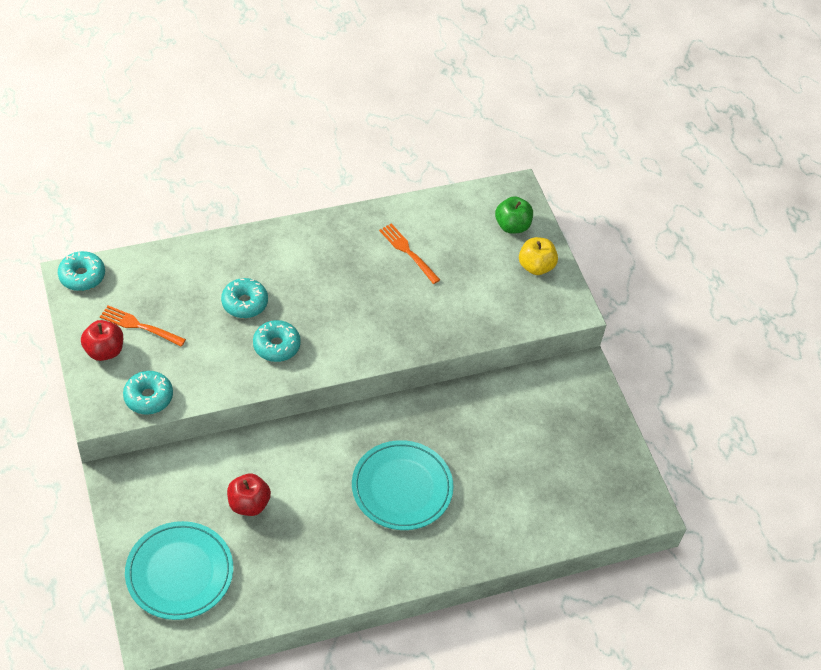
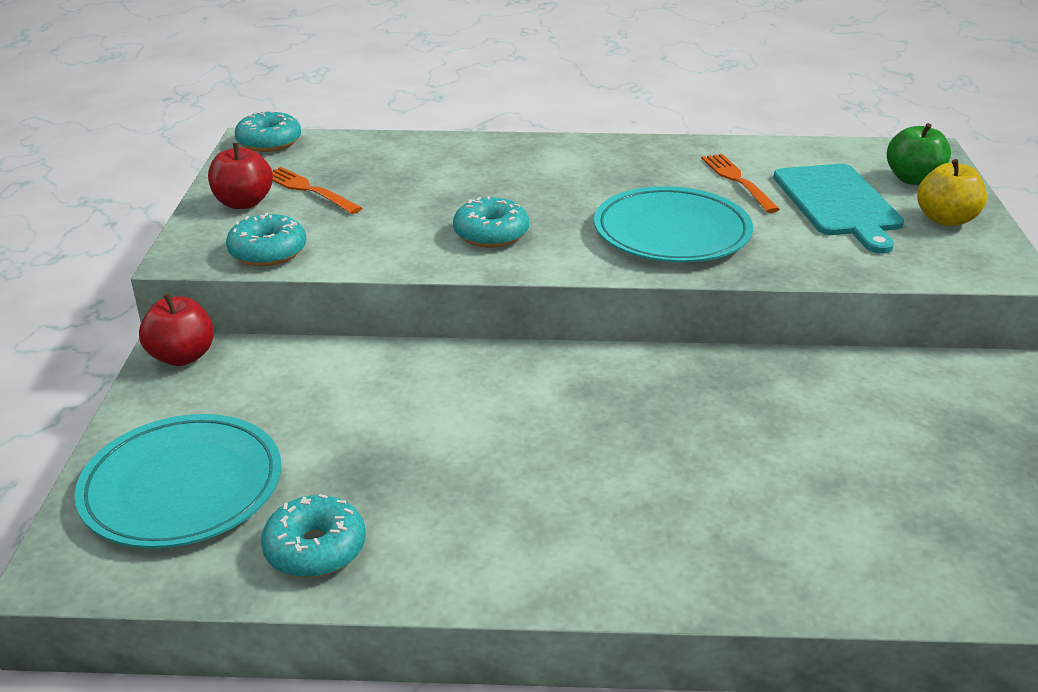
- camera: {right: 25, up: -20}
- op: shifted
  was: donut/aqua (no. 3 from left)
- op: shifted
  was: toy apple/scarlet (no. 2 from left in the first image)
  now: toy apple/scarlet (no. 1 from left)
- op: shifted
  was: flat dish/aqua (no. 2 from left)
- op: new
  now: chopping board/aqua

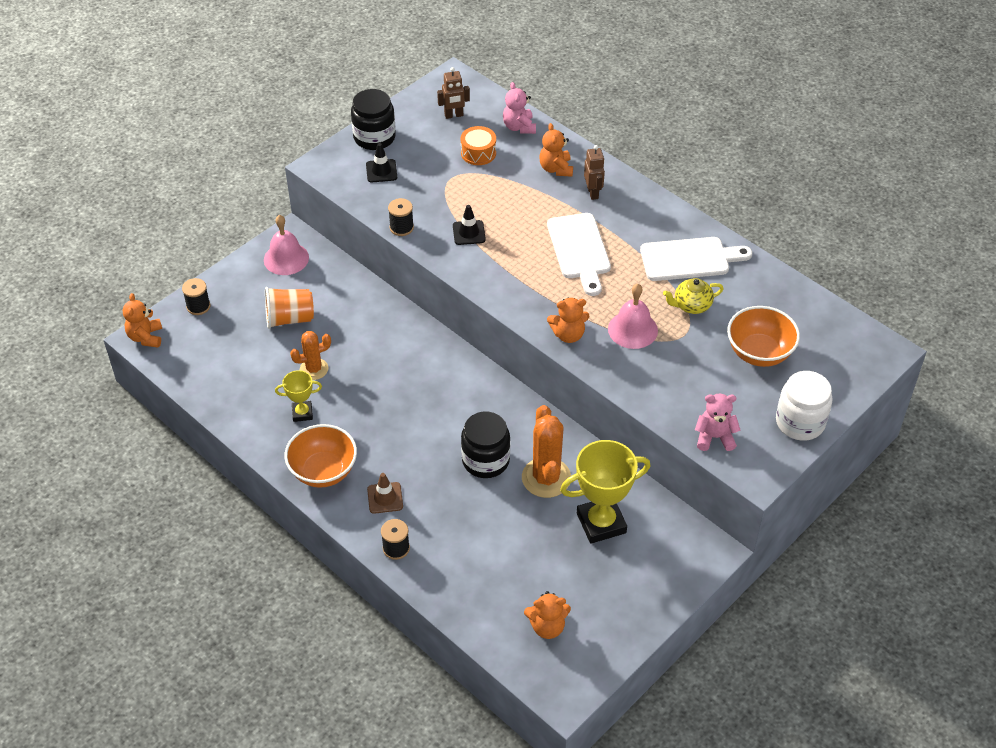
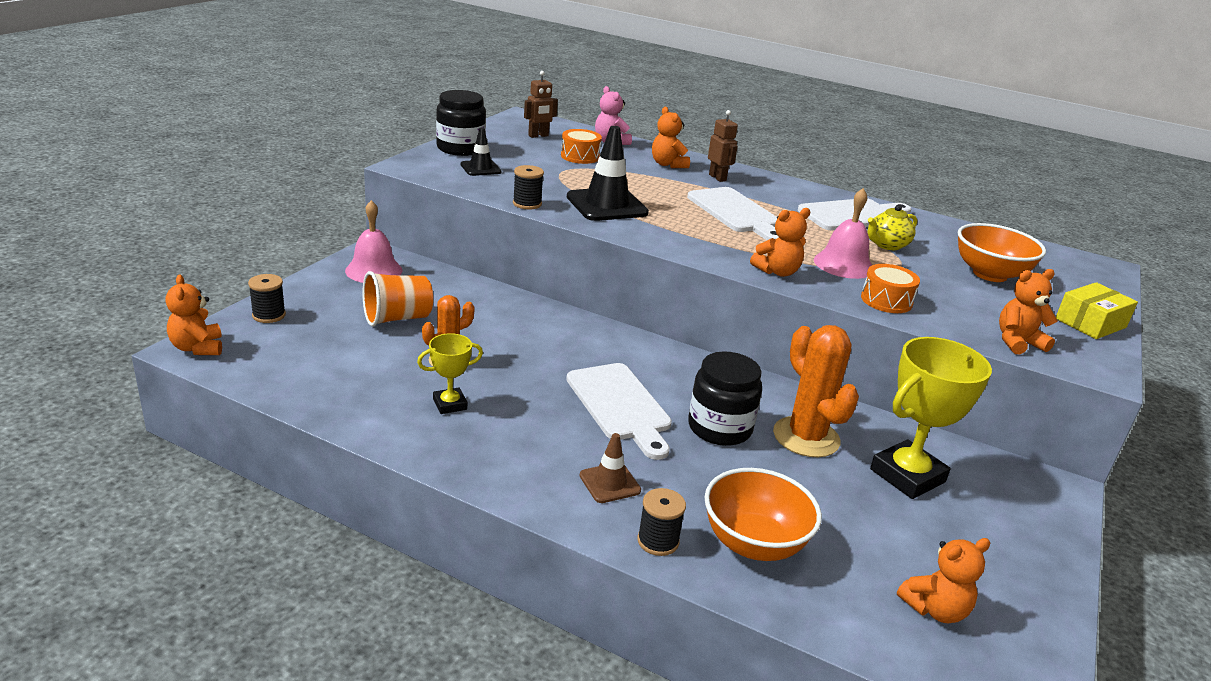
- camera: {right: -20, up: -20}
- op: shifted
  was: serving bowl/orange (no. 1 from left)
- op: scaled
  was: road cone/jet-black (no. 2 from left)
  ratio: 1.84
- op: repainted
  was: teddy bear/rosy (no. 2 from left)
  now: teddy bear/orange (no. 5 from left)
- op: swapped
  was: jam jar/white
  now: parcel/yellow
- op: new
  now: chopping board/white (no. 1 from left)
- op: new
  now: drum/orange (no. 2 from left)

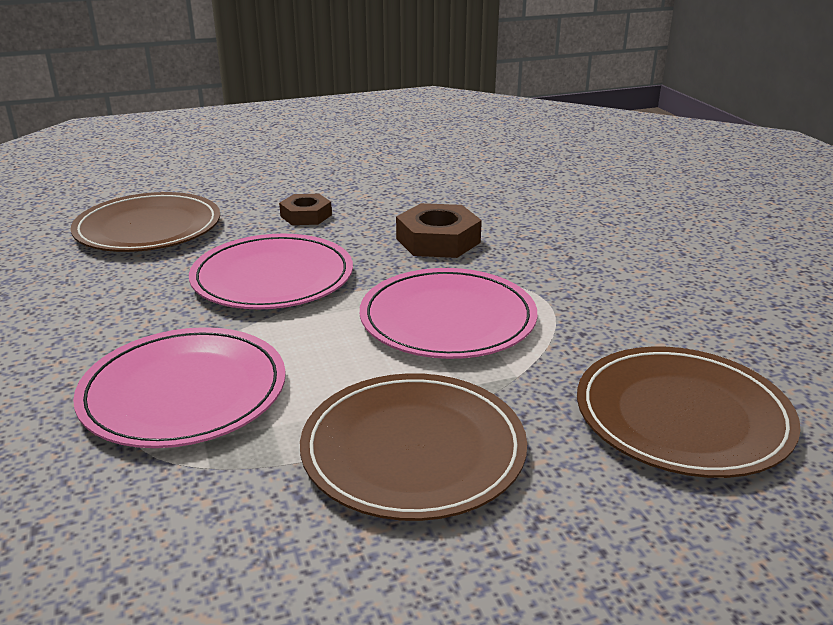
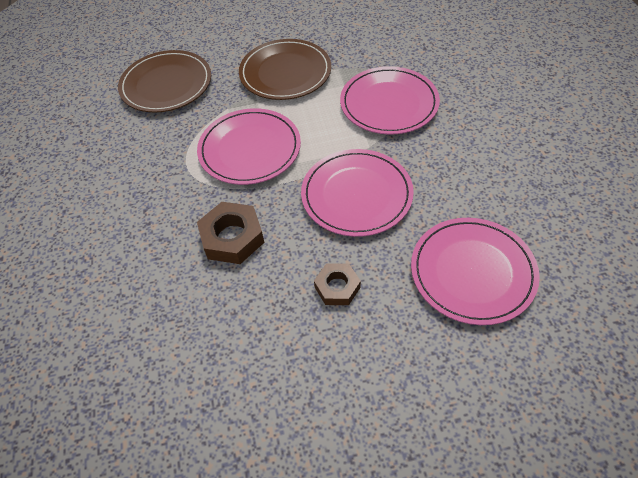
- camera: {right: -170, up: 25}
- op: repainted
  was: flat dish/brown (no. 1 from left)
  now: flat dish/rosy (no. 4 from left)

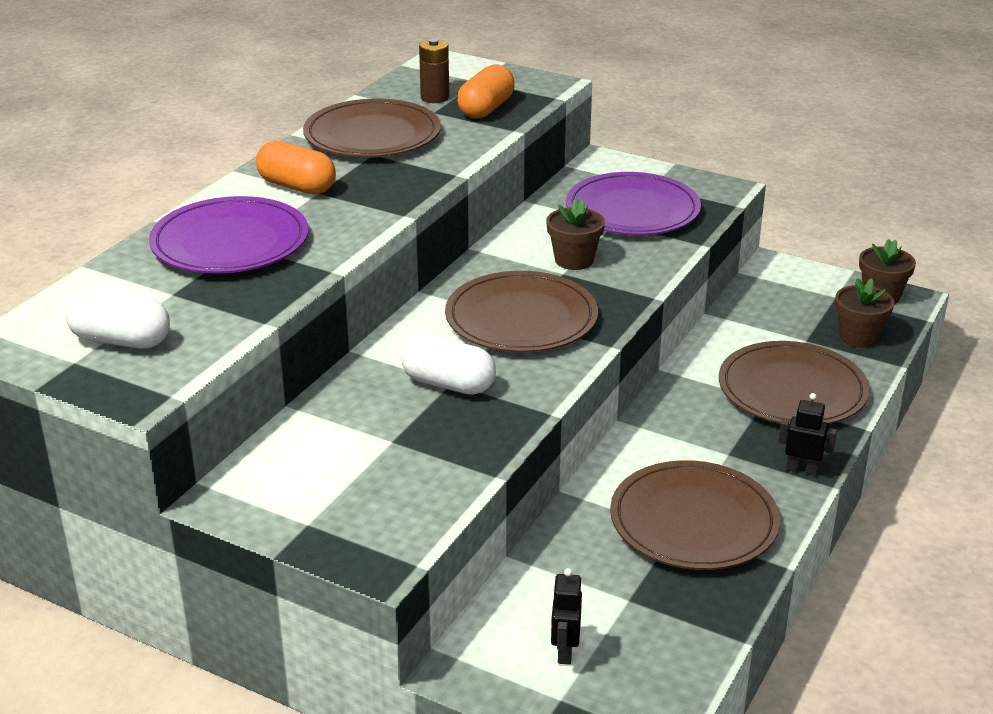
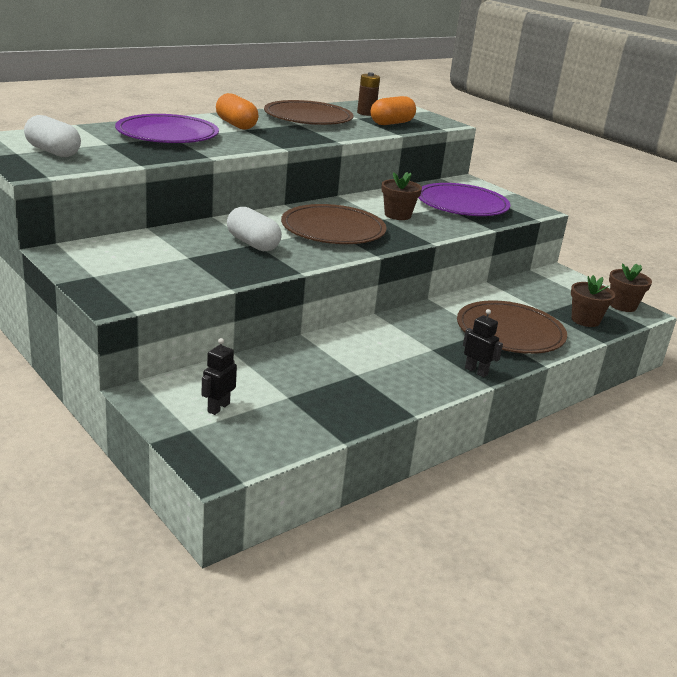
- camera: {right: 20, up: -5}
- op: gone
  was: flat dish/brown (no. 3 from left)

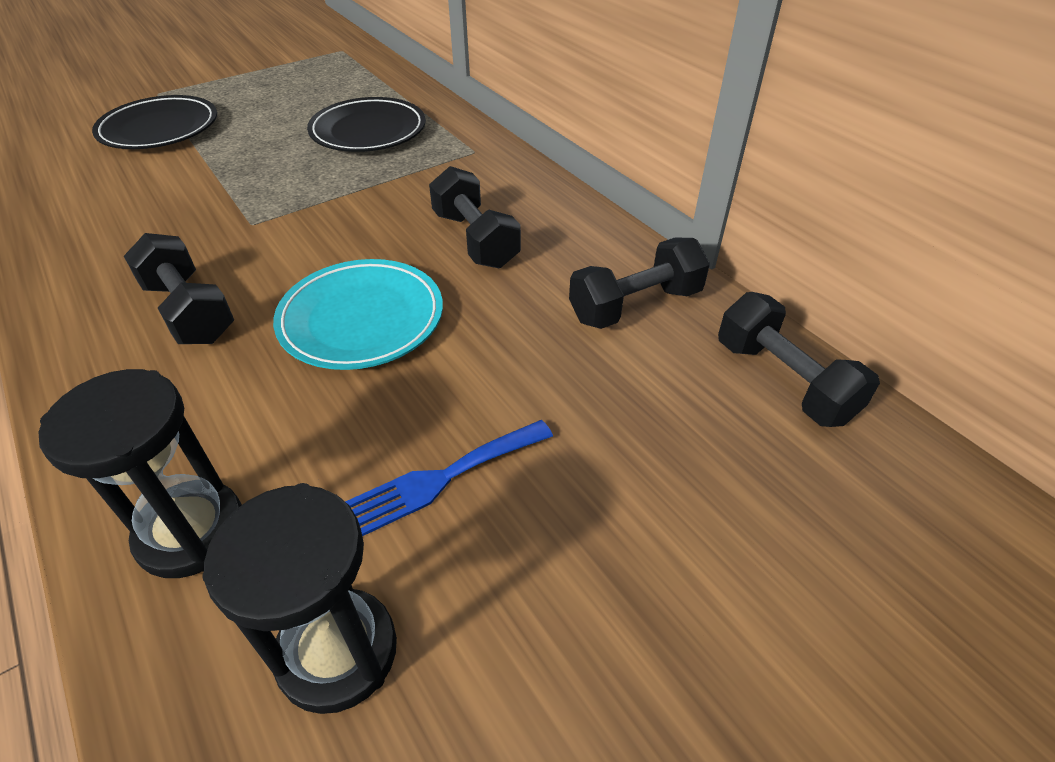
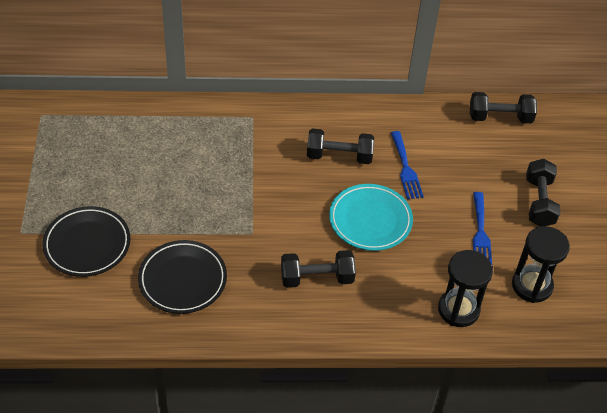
- camera: {right: -60, up: 5}
- op: shifted
  was: flat dish/jet-black (no. 2 from left)
- op: shifted
  was: free weight/jet-black (no. 3 from left in the first image)
  now: free weight/jet-black (no. 4 from left)
- op: new
  now: dinner fork/royal blue (no. 1 from left)

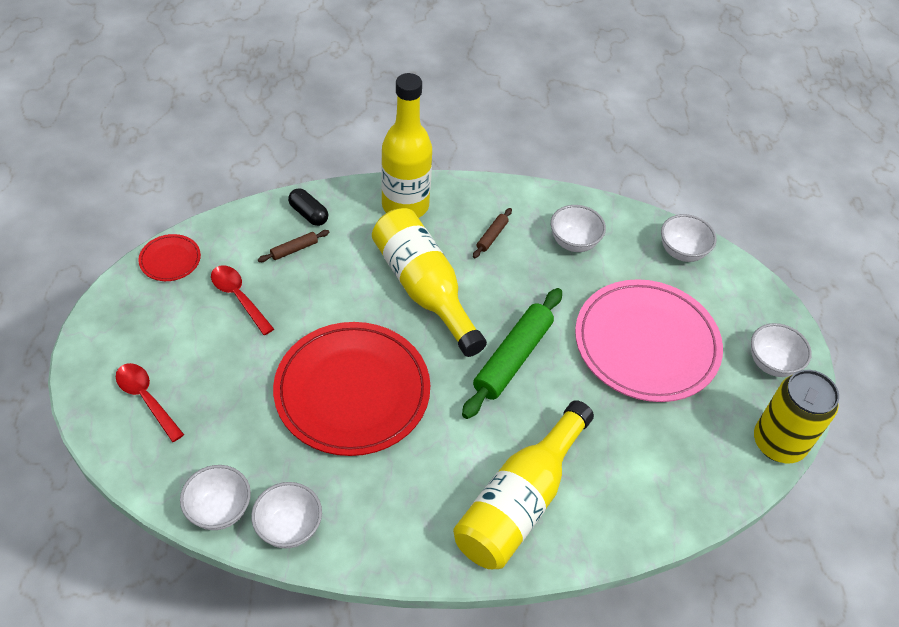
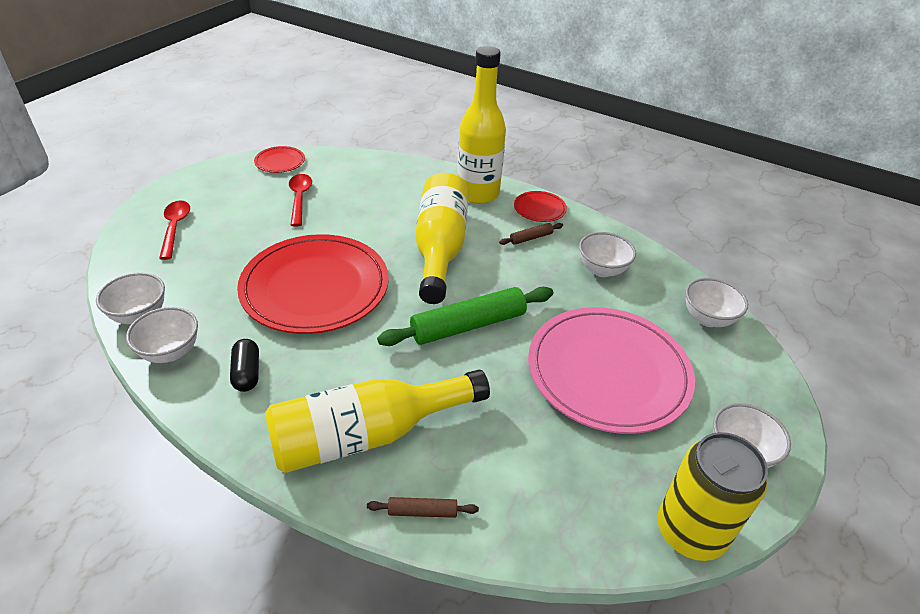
- camera: {right: 35, up: -10}
- op: shifted
  was: pastry roller/brown (no. 1 from left)
- op: shifted
  was: pill shape/jet-black
- op: new
  now: flat dish/scarlet (no. 3 from left)

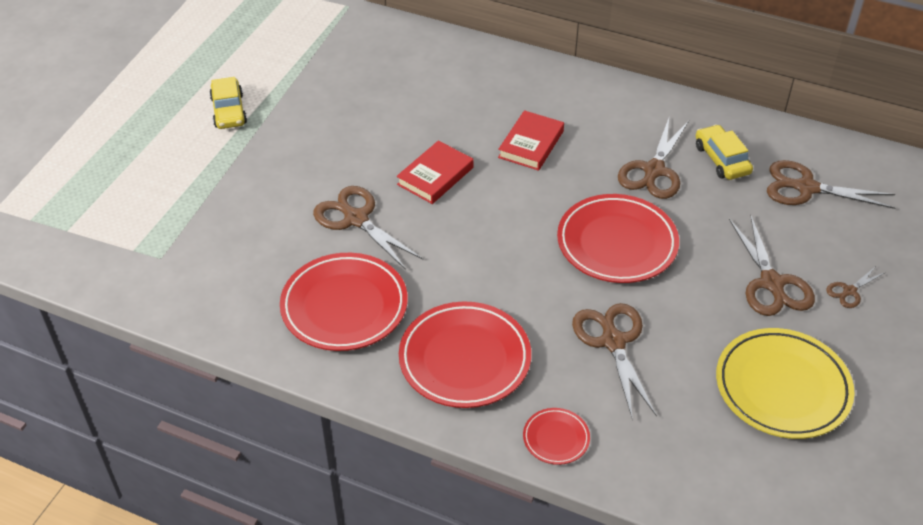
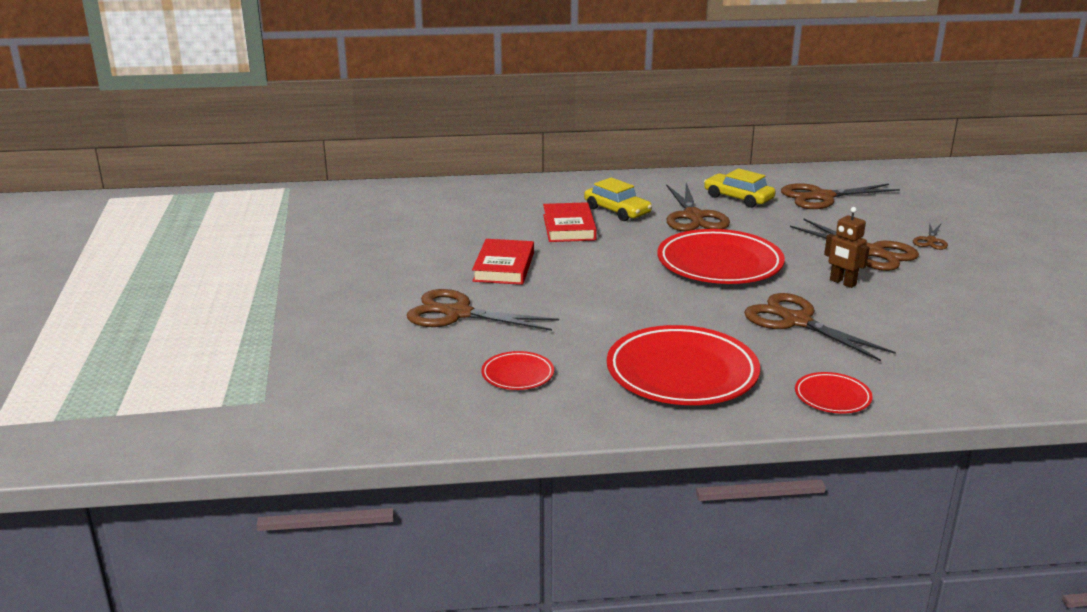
- camera: {right: -30, up: -20}
- op: shifted
  was: automobile/yellow (no. 1 from left)
- op: scaled
  was: flat dish/scarlet (no. 1 from left)
  ratio: 0.48
- op: gone
  was: flat dish/yellow
- op: new
  now: robot/brown

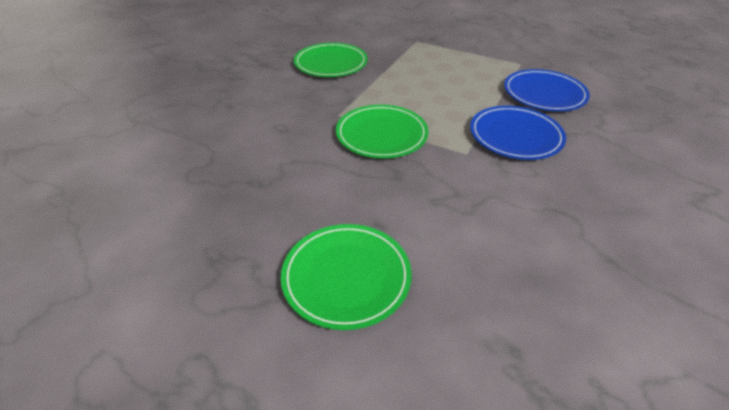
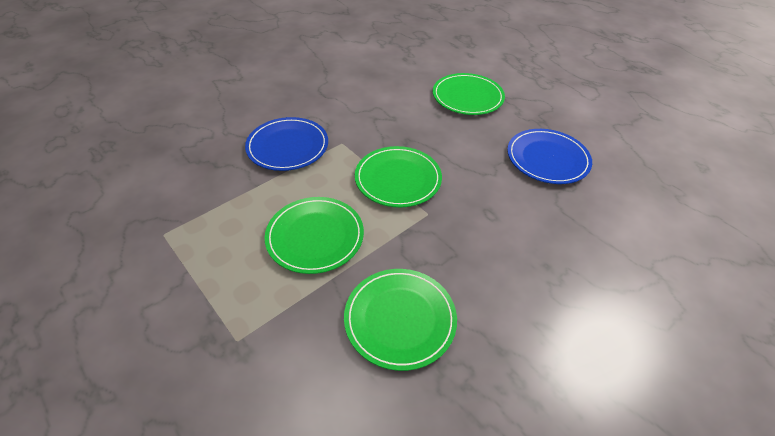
- camera: {right: -160, up: 5}
- op: shifted
  was: flat dish/royal blue (no. 2 from left)
- op: new
  now: flat dish/emerald (no. 1 from left)

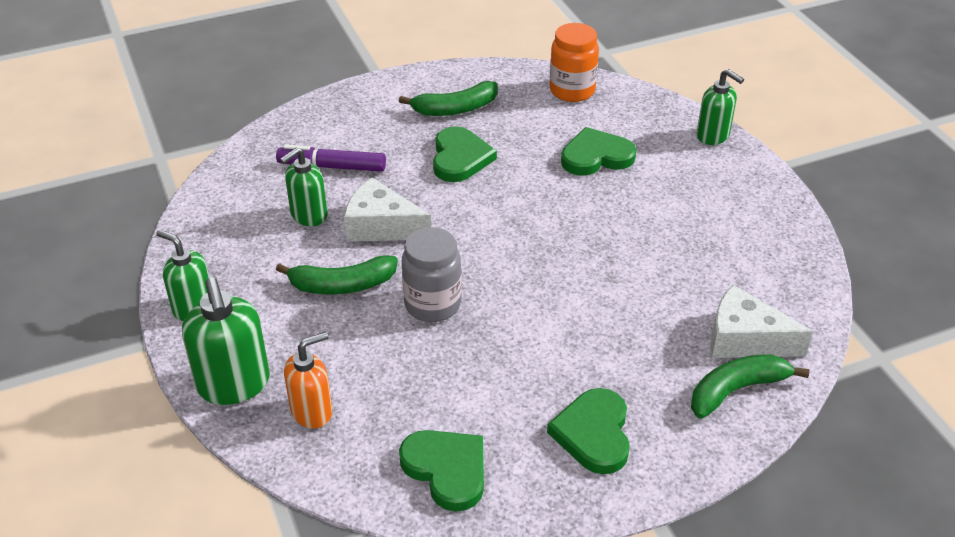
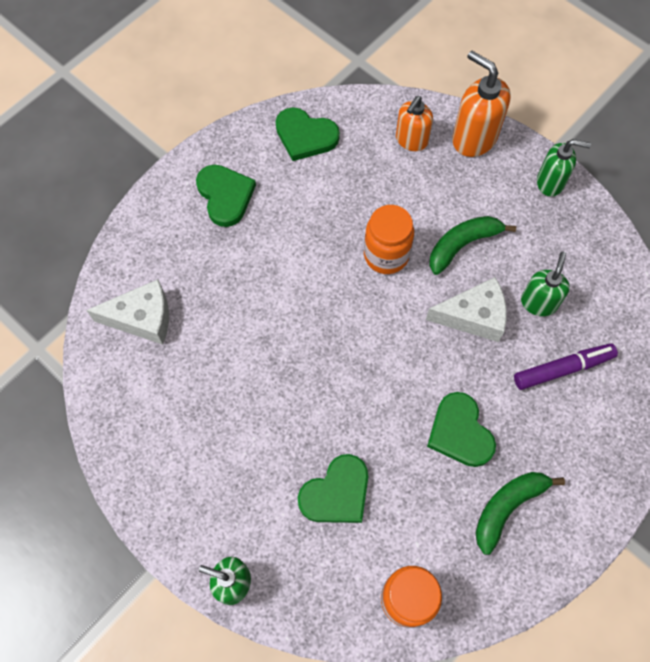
- camera: {right: 155, up: 25}
- op: repainted
  was: soap pump/emerald (no. 2 from left)
  now: soap pump/orange (no. 2 from left)
- op: repainted
  was: jam jar/grey
  now: jam jar/orange (no. 1 from left)
- op: gone
  was: toy banana/emerald (no. 3 from left)

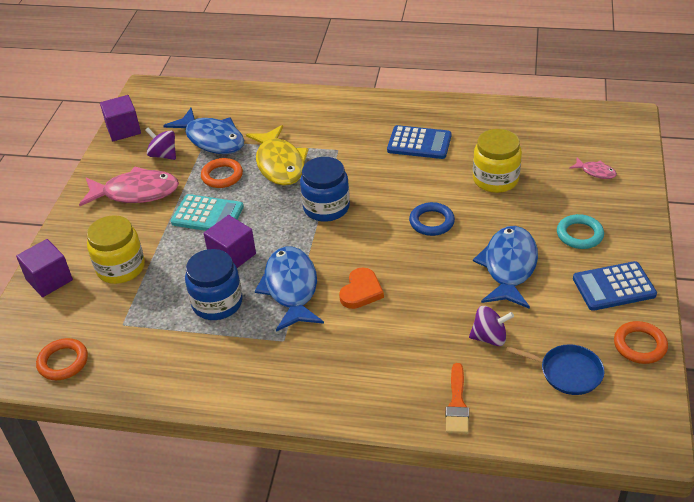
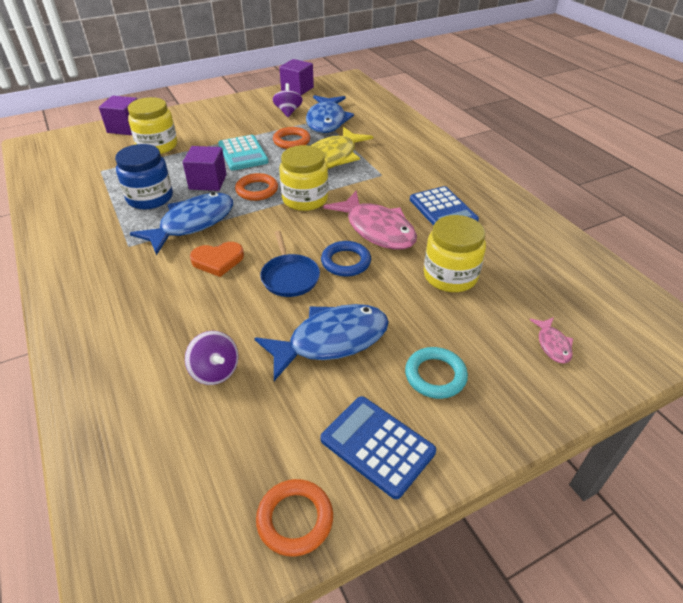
- camera: {right: 50, up: 0}
- op: shifted
  was: torus/orange (no. 1 from left)
- op: shifted
  was: fish figure/rosy (no. 1 from left)
- op: repainted
  was: jam jar/royal blue (no. 2 from left)
  now: jam jar/yellow (no. 2 from left)
- op: gone
  was: paintbrush/orange
- op: shifted
  was: frying pan/royal blue

